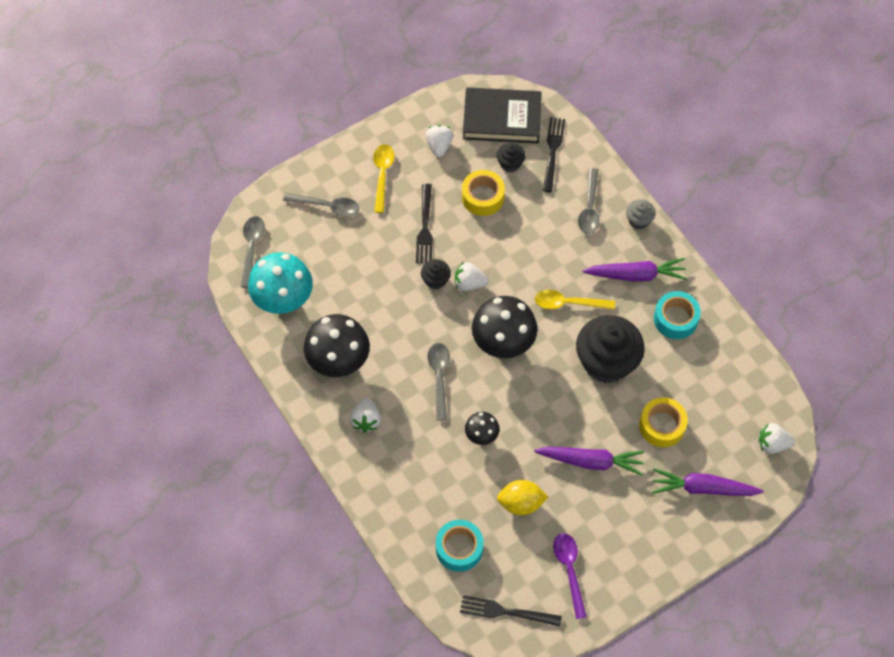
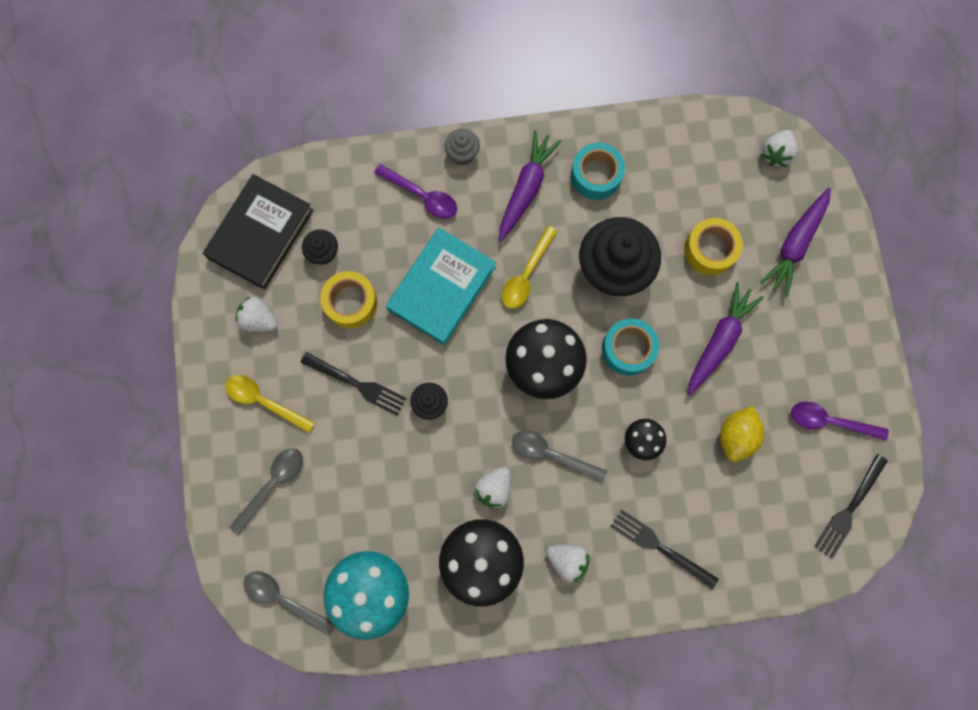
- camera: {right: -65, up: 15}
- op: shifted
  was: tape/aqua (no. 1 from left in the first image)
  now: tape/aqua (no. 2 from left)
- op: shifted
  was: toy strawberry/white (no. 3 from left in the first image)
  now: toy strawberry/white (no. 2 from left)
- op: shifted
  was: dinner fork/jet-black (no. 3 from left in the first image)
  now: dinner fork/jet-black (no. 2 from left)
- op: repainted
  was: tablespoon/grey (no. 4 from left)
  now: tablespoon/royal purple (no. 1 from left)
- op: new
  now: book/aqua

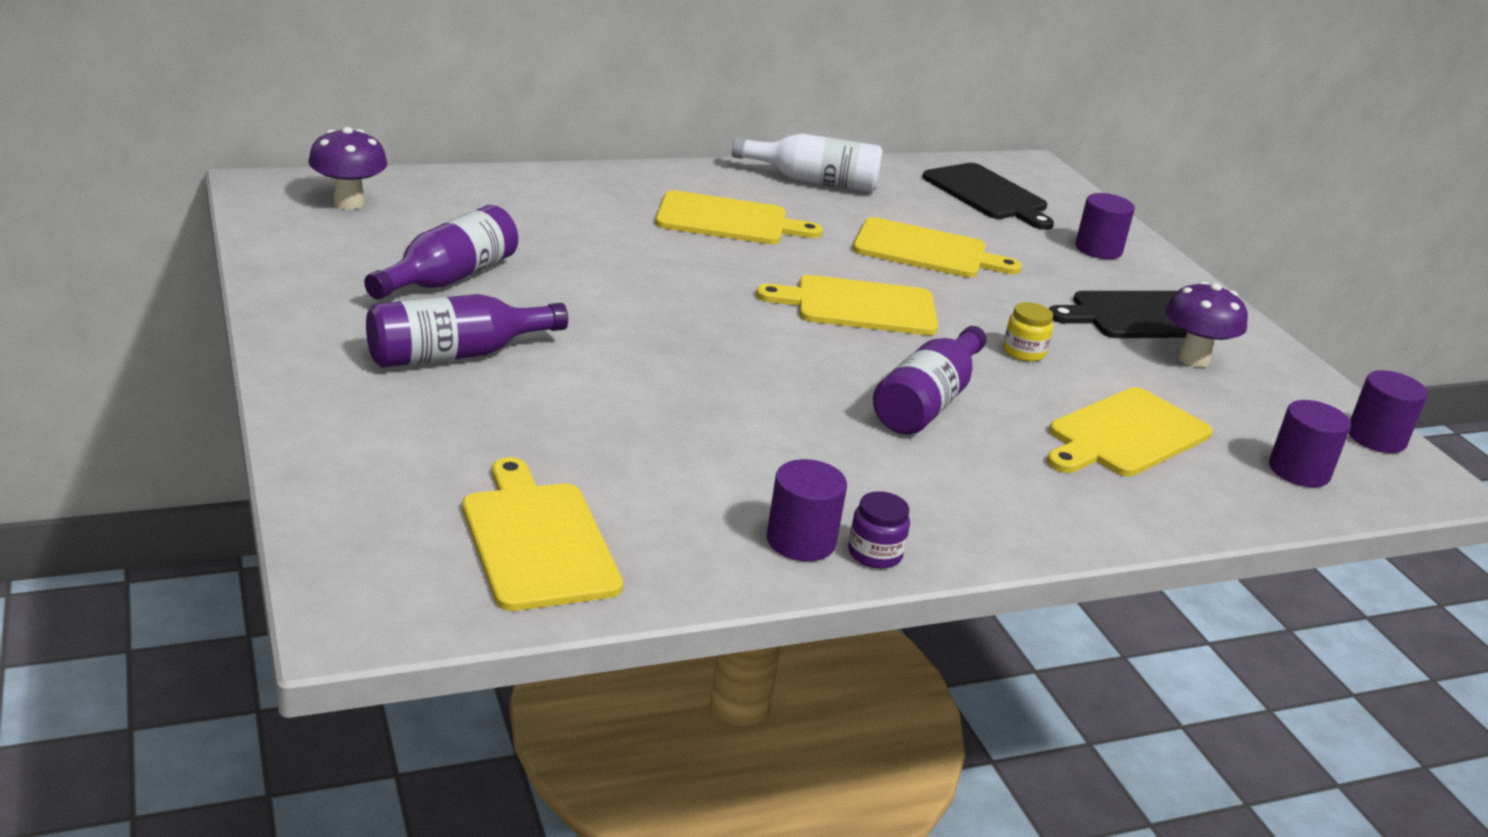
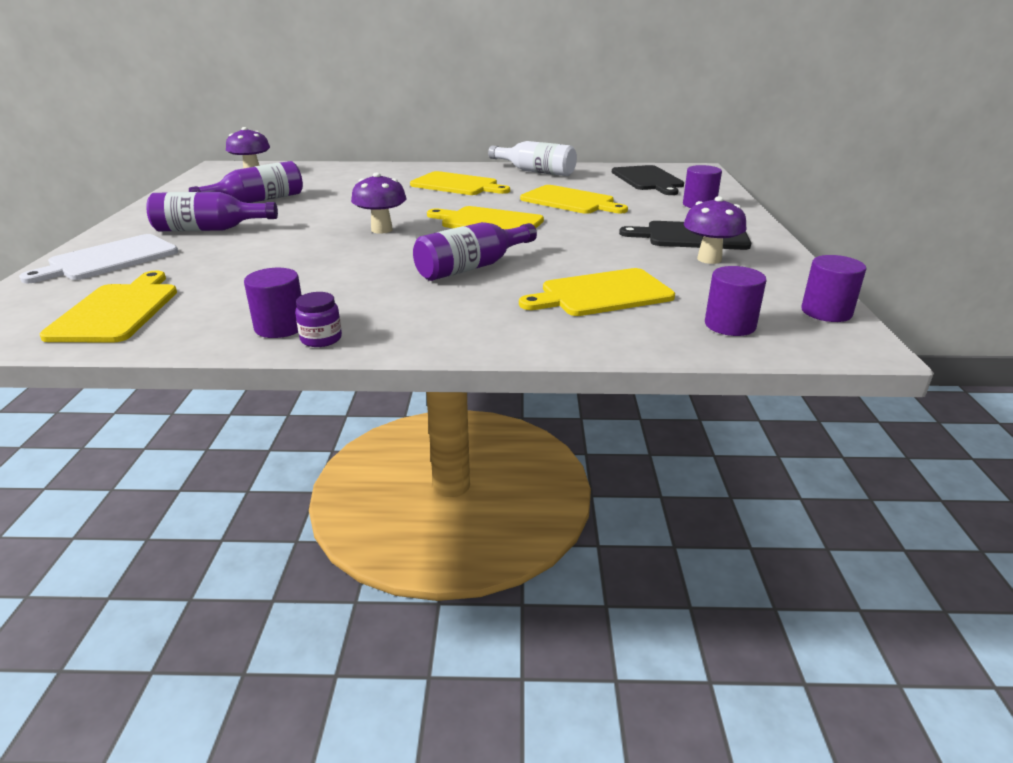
- camera: {right: 25, up: 0}
- op: gone
  was: jam jar/yellow
- op: new
  now: chopping board/white
- op: new
  now: toadstool/royal purple (no. 2 from left)

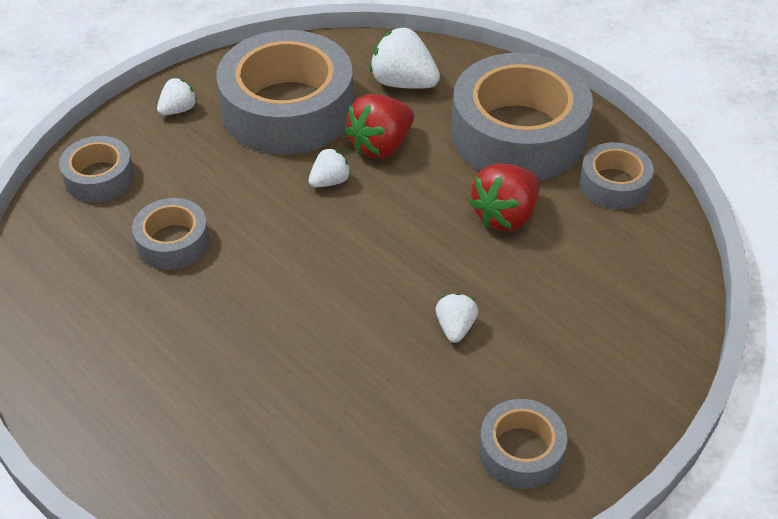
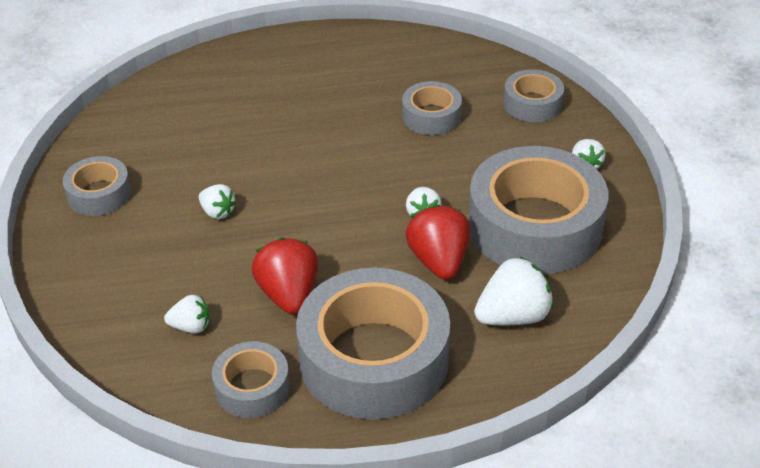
- camera: {right: 125, up: -5}
- op: new
  now: toy strawberry/white (no. 1 from left)

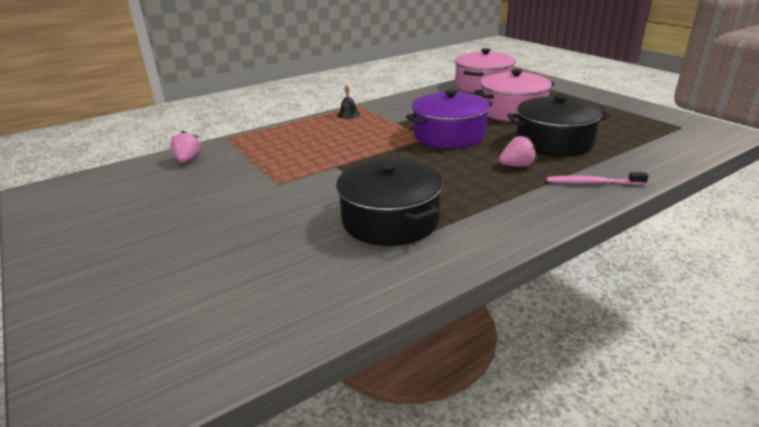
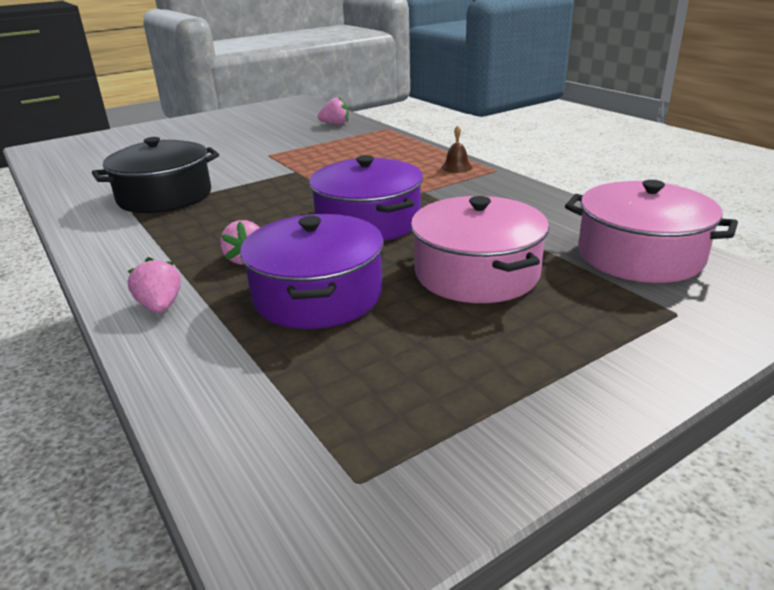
- camera: {right: 90, up: 0}
- op: repainted
  was: bell/jet-black
  now: bell/brown
- op: repainted
  was: cooking pot/jet-black (no. 2 from left)
  now: cooking pot/royal purple (no. 1 from left)
- op: swapped
  was: dental brush/rosy
  now: toy strawberry/rosy (no. 1 from left)

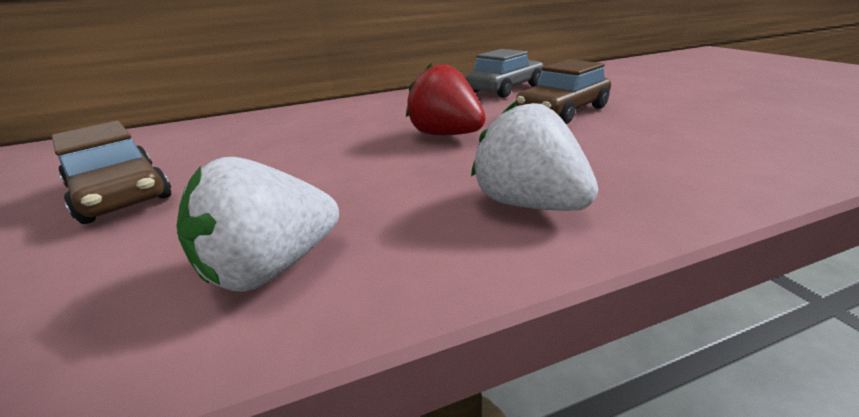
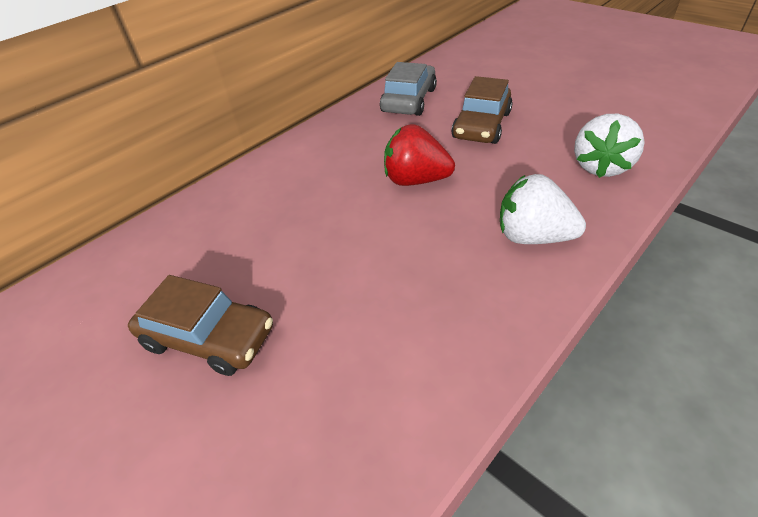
- camera: {right: -25, up: 15}
- op: shifted
  was: toy strawberry/white (no. 1 from left in the first image)
  now: toy strawberry/white (no. 2 from left)

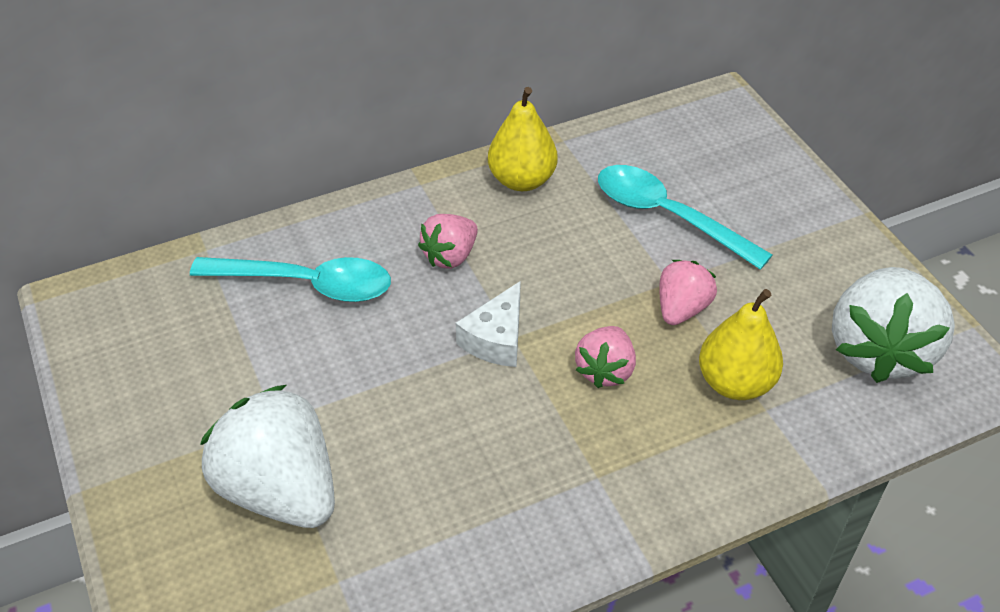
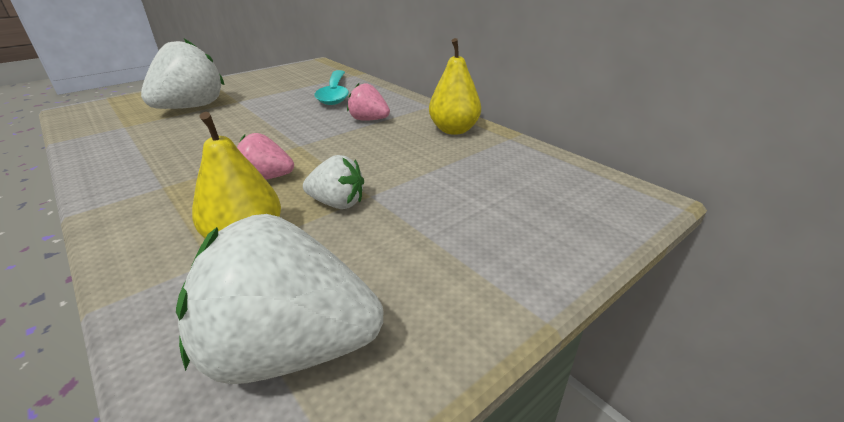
- camera: {right: 75, up: -15}
- op: gone
  was: cheese wedge/white
- op: gone
  was: tablespoon/aqua (no. 2 from left)
- op: repainted
  was: toy strawberry/rosy (no. 3 from left)
  now: toy strawberry/white (no. 3 from left)

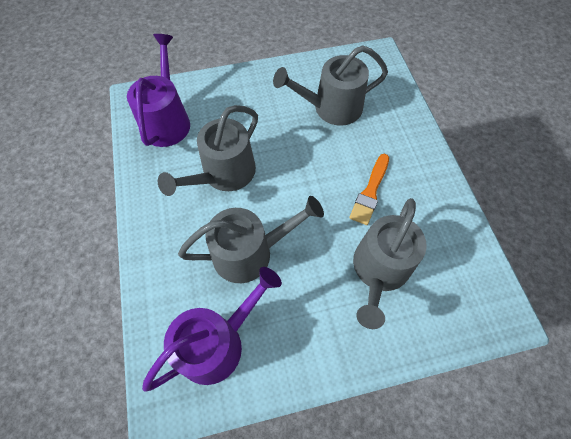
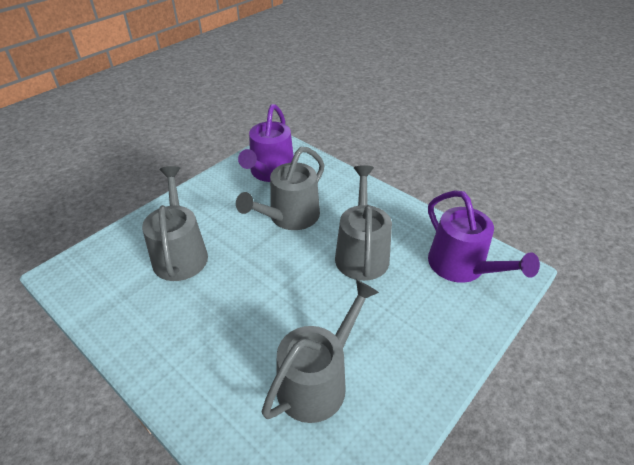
- camera: {right: 145, up: -20}
- op: gone
  was: paintbrush/orange

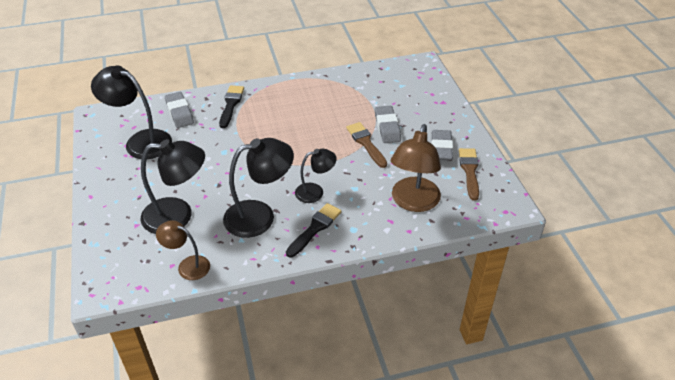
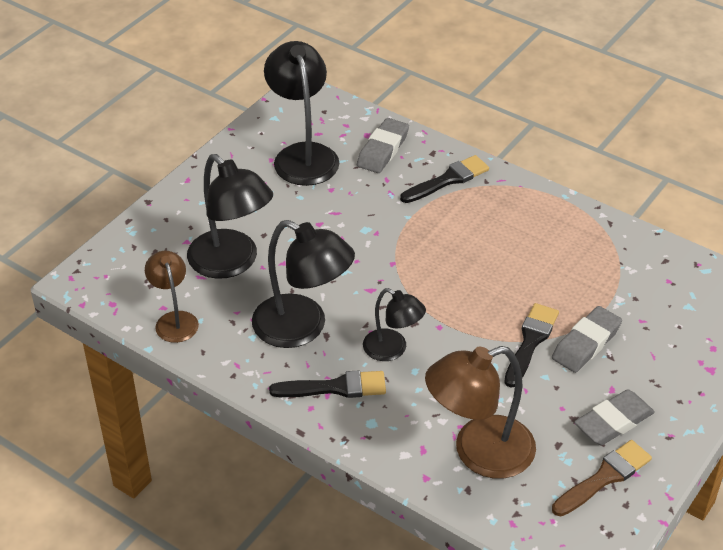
- camera: {right: 50, up: 0}
- op: repainted
  was: paintbrush/brown (no. 1 from left)
  now: paintbrush/jet-black (no. 3 from left)

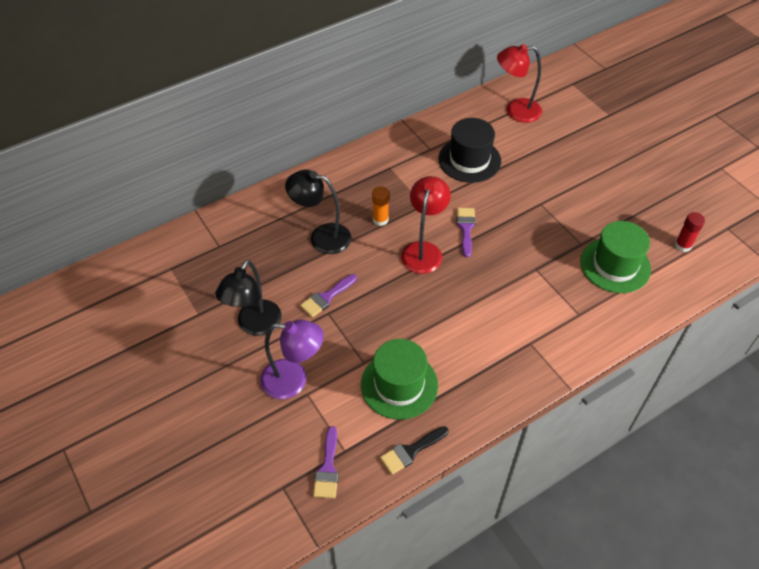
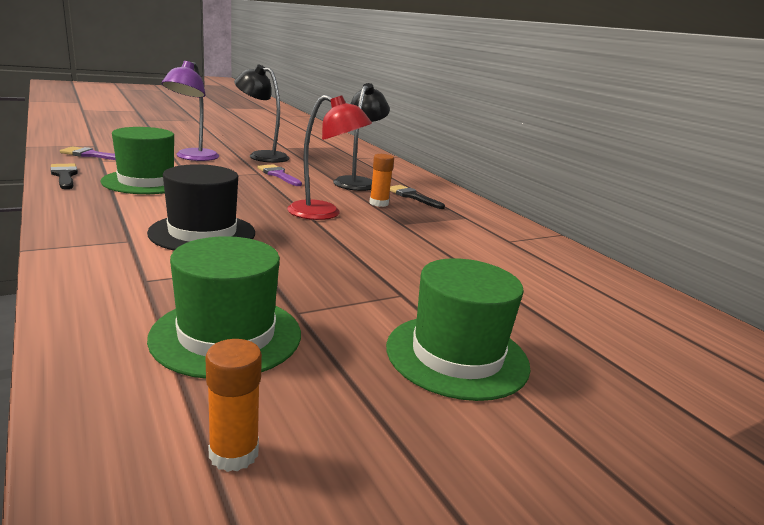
- camera: {right: 90, up: -30}
- op: shifted
  was: tall hat/jet-black
- op: gone
  was: paintbrush/royal purple (no. 3 from left)
- op: gone
  was: lamp/scarlet (no. 2 from left)
- op: repainted
  was: glue/scarlet
  now: glue/orange (no. 1 from left)
- op: new
  now: tall hat/emerald (no. 3 from left)
- op: new
  now: paintbrush/jet-black (no. 2 from left)

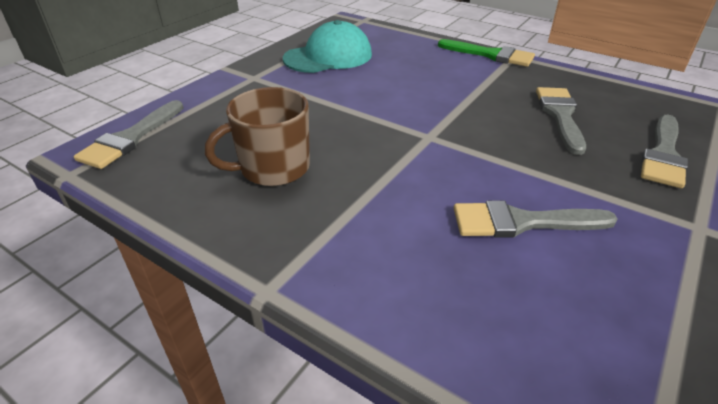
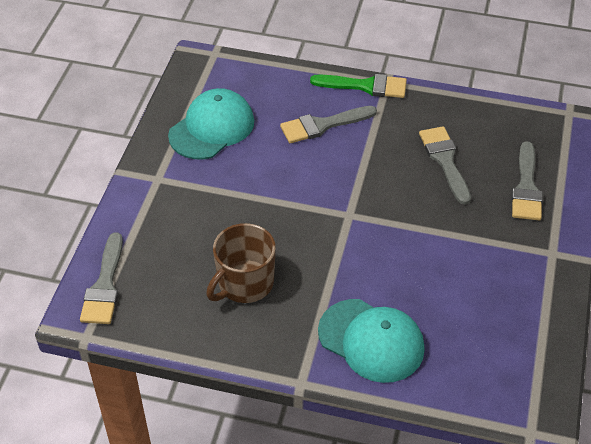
- camera: {right: -20, up: 10}
- op: shifted
  was: paintbrush/grey (no. 2 from left)
- op: new
  now: peaked cap/aqua (no. 2 from left)

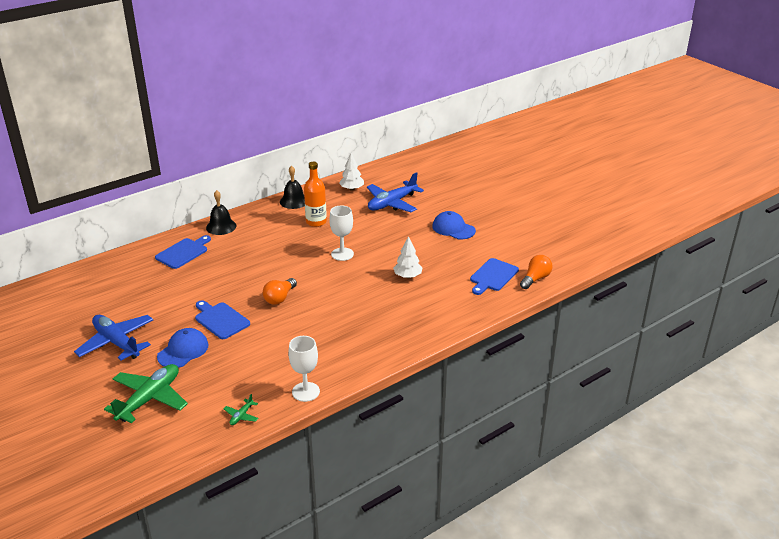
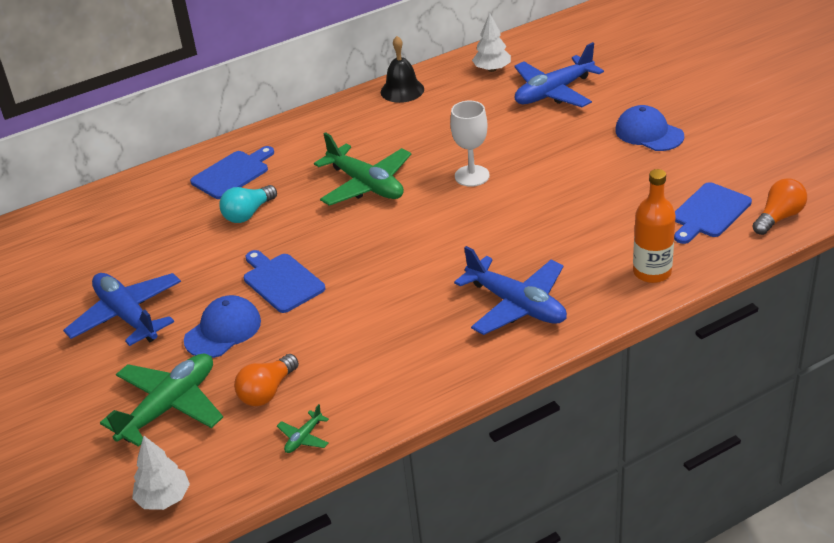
- camera: {right: 10, up: 5}
- op: gone
  was: bell/jet-black (no. 1 from left)
- op: shifted
  was: bulb/orange (no. 1 from left)
- op: gone
  was: chalice/white (no. 1 from left)
- op: shifted
  was: bottle/orange
- op: shifted
  was: toy tree/white (no. 2 from left in the first image)
  now: toy tree/white (no. 1 from left)
- op: new
  now: bulb/aqua
- op: new
  now: aeroplane/emerald (no. 3 from left)
- op: new
  now: aeroplane/royal blue (no. 2 from left)

